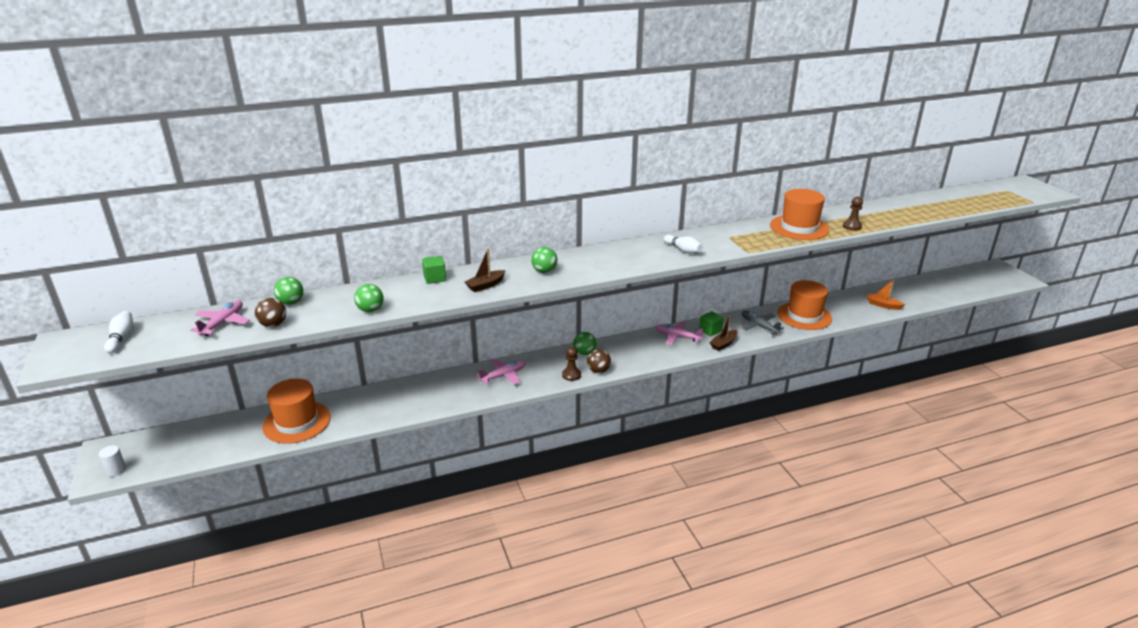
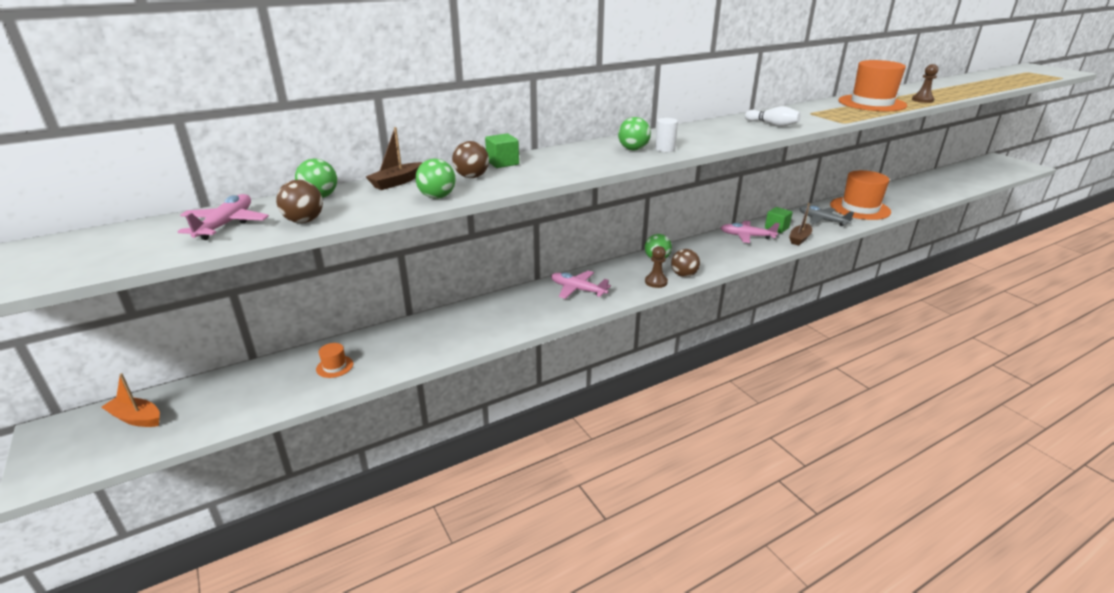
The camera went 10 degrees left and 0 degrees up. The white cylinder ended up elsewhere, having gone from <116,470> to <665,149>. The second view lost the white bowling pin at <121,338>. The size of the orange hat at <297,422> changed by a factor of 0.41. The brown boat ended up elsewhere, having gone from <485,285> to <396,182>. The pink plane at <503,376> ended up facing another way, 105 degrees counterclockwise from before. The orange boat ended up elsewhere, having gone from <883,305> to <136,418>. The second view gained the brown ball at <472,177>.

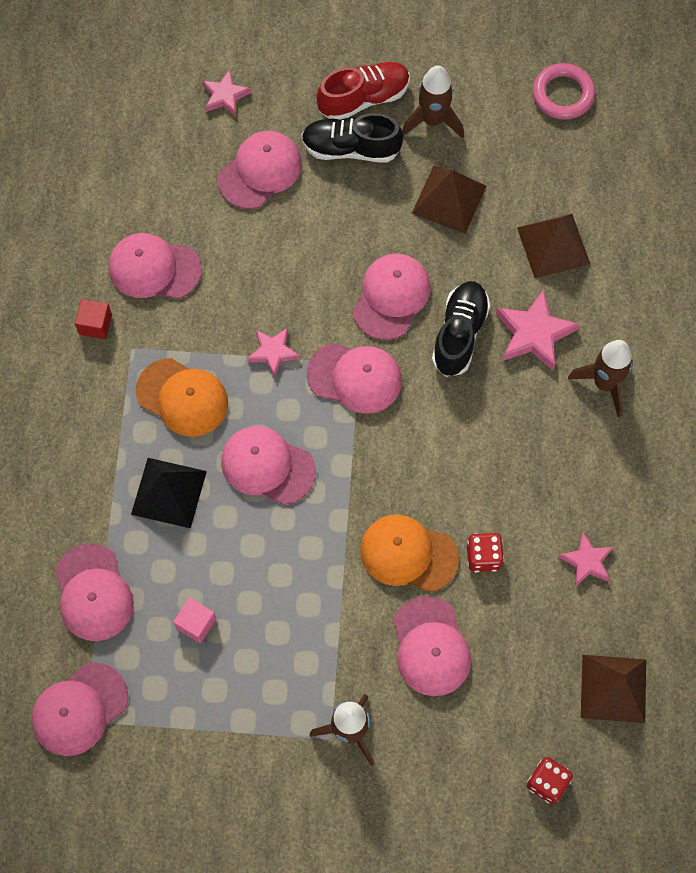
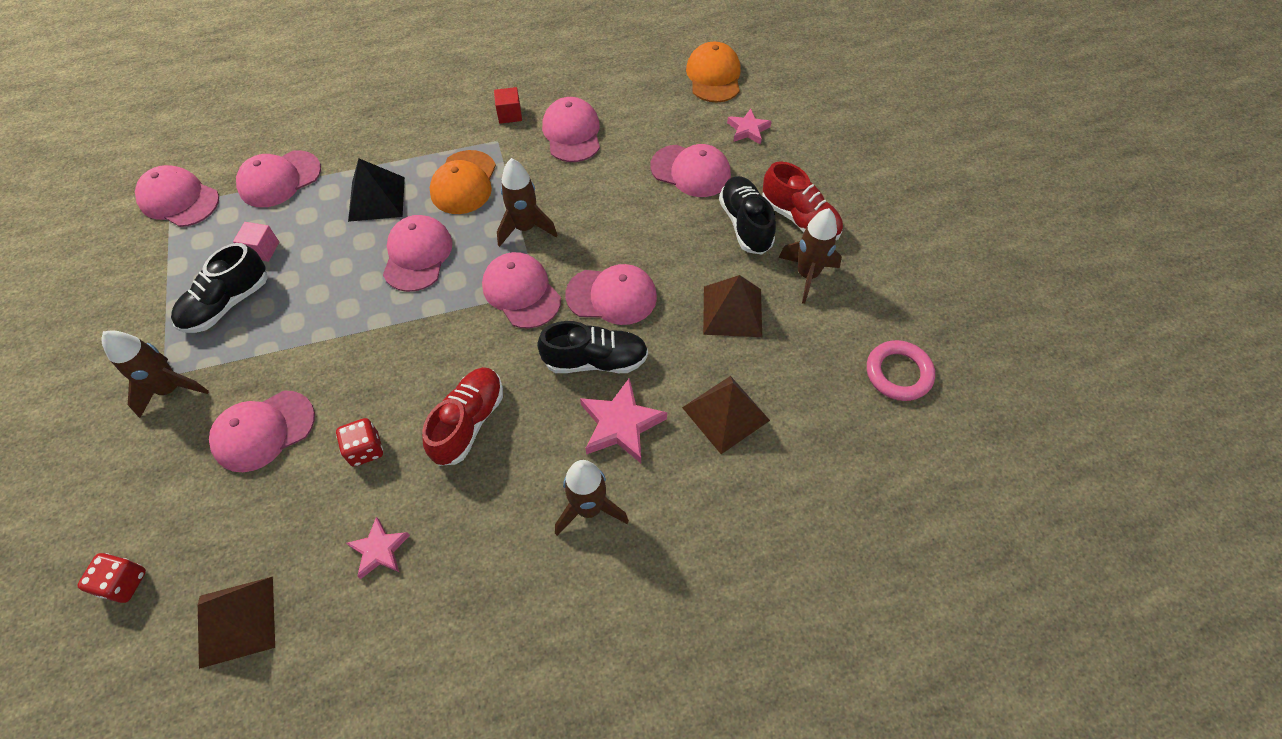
The camera went 70 degrees right and 10 degrees down. Where the pink star stood at <273,352>, the brown rocket came to stand at <525,228>. The pink cap at <355,377> ended up facing another way, 150 degrees clockwise from before. The orange cap ended up elsewhere, having gone from <408,554> to <714,76>. The second view gained the black shoe at <227,303>. The second view gained the red shoe at <469,422>.

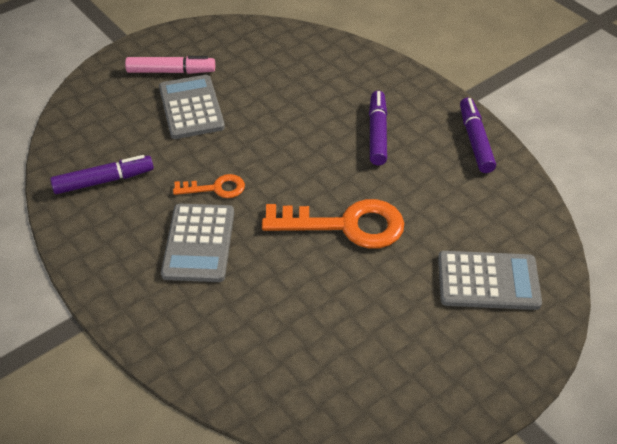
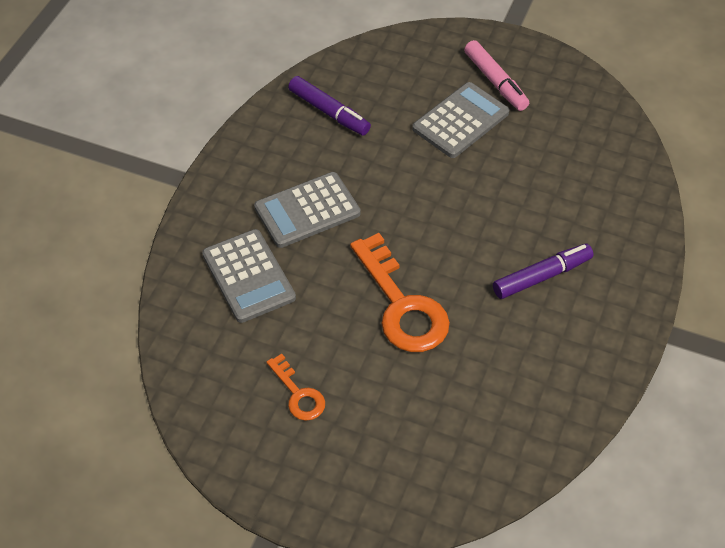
The camera went 60 degrees right and 5 degrees up. The orange key ended up elsewhere, having gone from <216,188> to <298,394>. The grey calculator ended up elsewhere, having gone from <488,281> to <248,276>. The second view lost the purple marker at <475,140>.

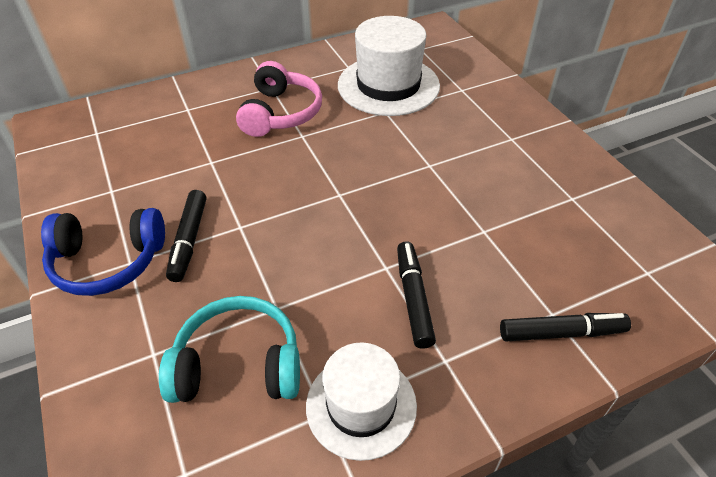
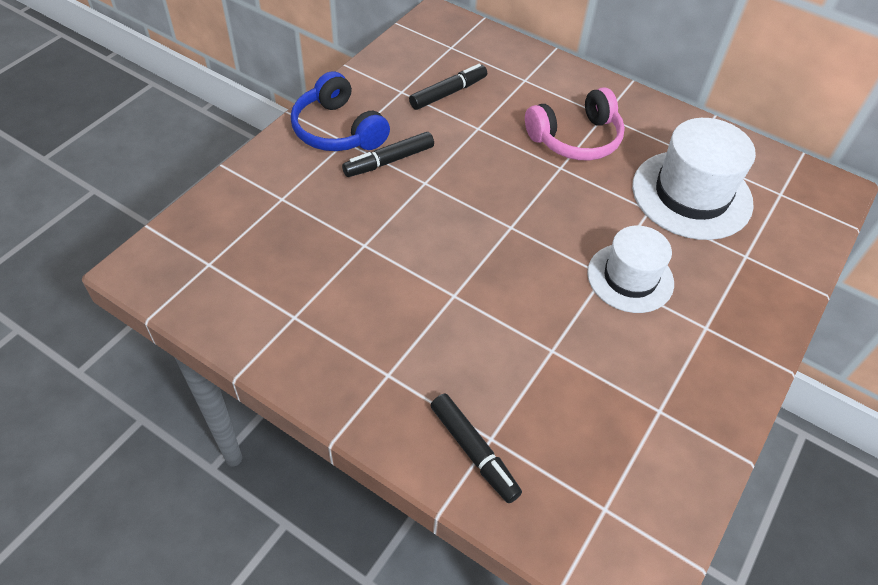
The camera went 55 degrees right and 5 degrees up. The second view lost the turquoise headphones at <238,364>. The white hat ended up elsewhere, having gone from <361,405> to <630,278>. The black marker ended up elsewhere, having gone from <414,298> to <448,93>.

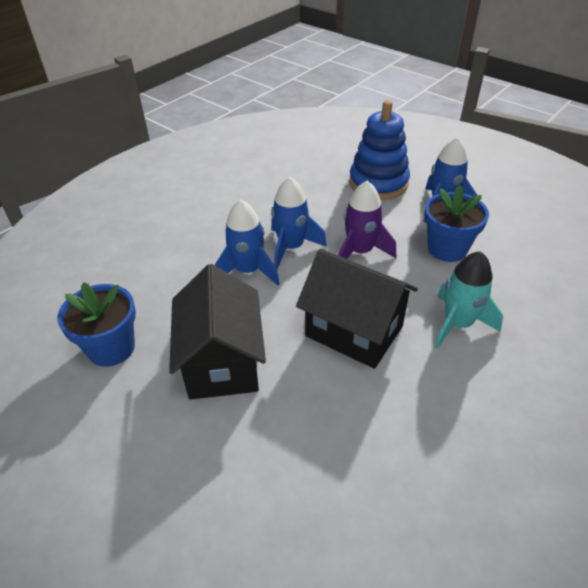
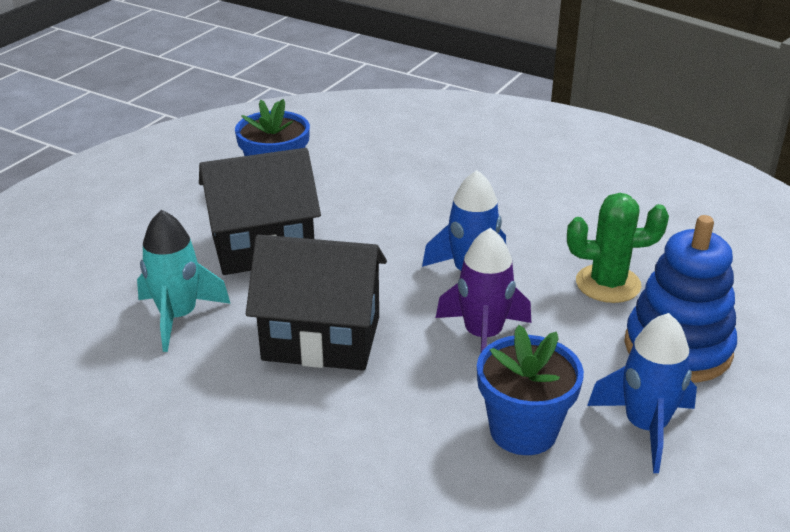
The camera went 80 degrees right and 10 degrees down. The second view lost the blue rocket at <248,271>. The black house at <354,331> ended up facing another way, 75 degrees clockwise from before. The turquoise rocket ended up elsewhere, having gone from <458,324> to <178,317>. The second view gained the green cactus at <608,284>.

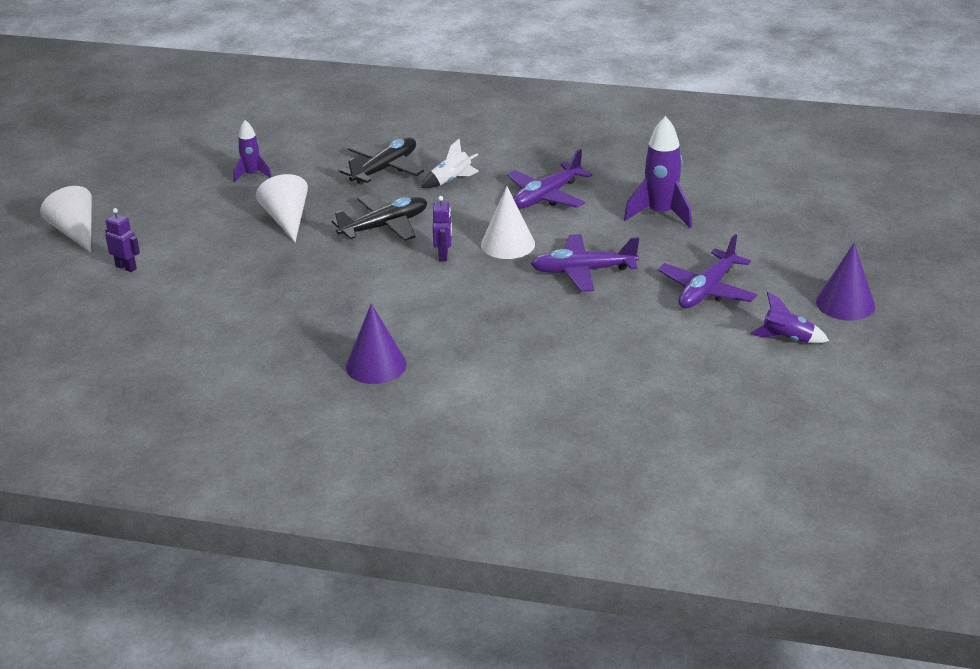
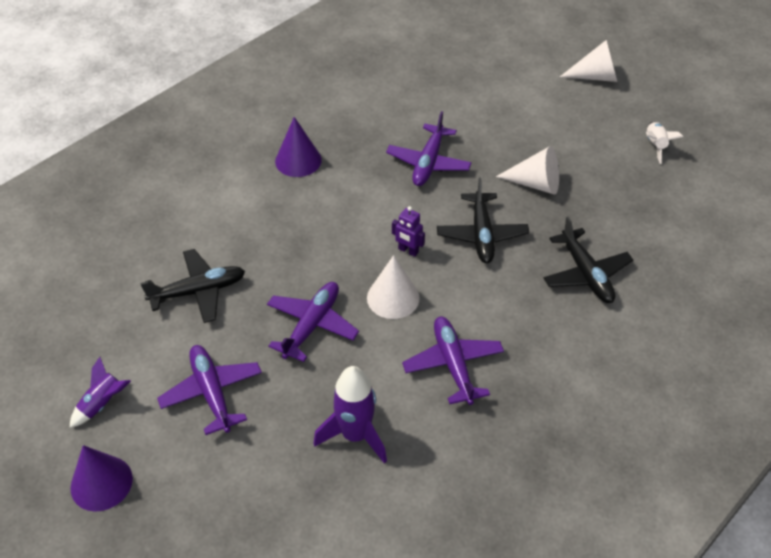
The camera went 120 degrees right and 15 degrees up. The second view lost the purple robot at <126,267>. The second view lost the purple rocket at <252,174>. The white rocket ended up elsewhere, having gone from <451,180> to <655,145>. The second view gained the black plane at <198,291>. The second view gained the purple plane at <428,163>.

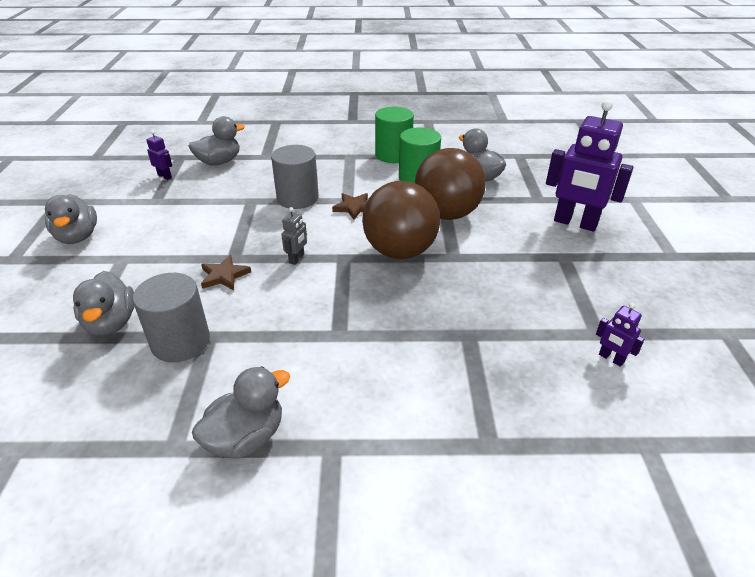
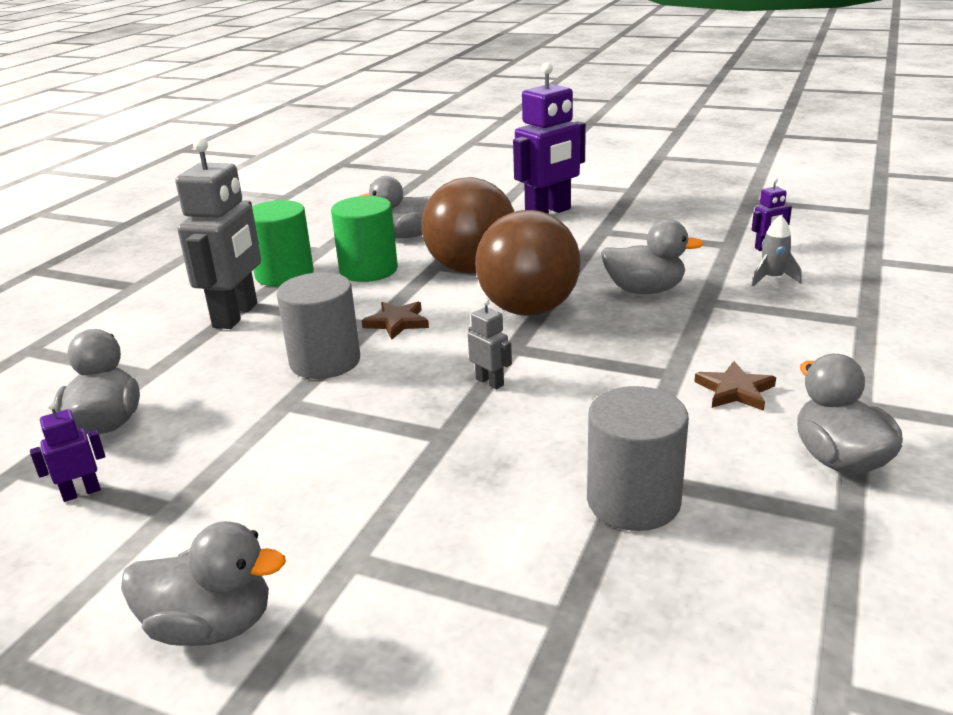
The camera went 65 degrees left and 10 degrees down. The grey duck ended up elsewhere, having gone from <111,323> to <644,290>. The brown star ended up elsewhere, having gone from <224,275> to <735,390>. The second view gained the grey robot at <236,315>. The second view gained the grey rocket at <772,278>.

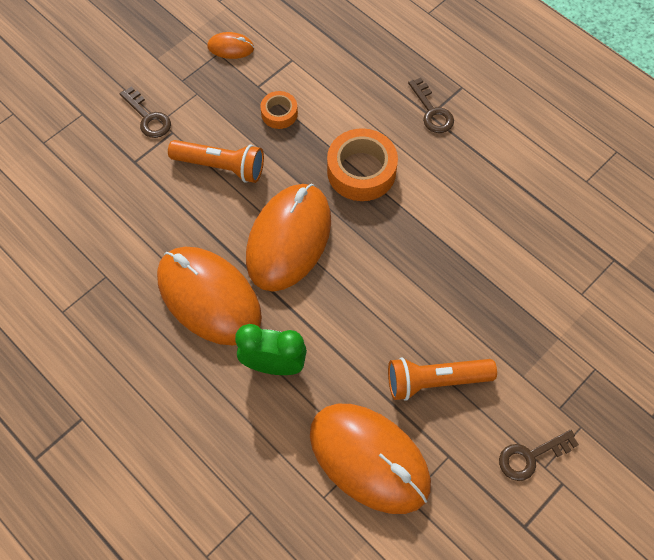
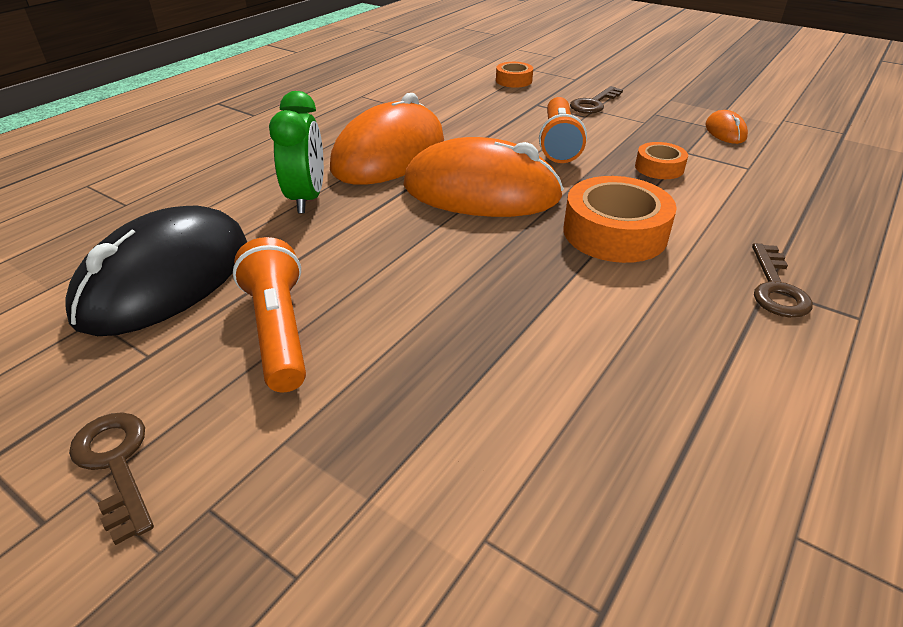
The camera went 80 degrees right and 25 degrees down. What was the orange mouse at <369,459> turned into the black mouse at <166,279>. The brown key at <432,111> ended up facing another way, 45 degrees counterclockwise from before. The second view gained the orange tape at <514,80>.

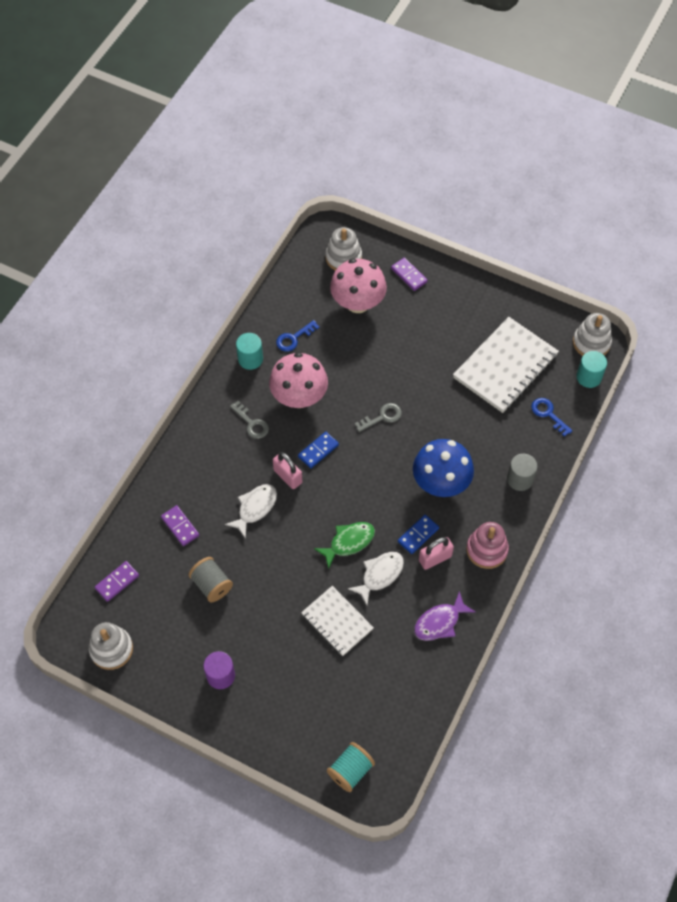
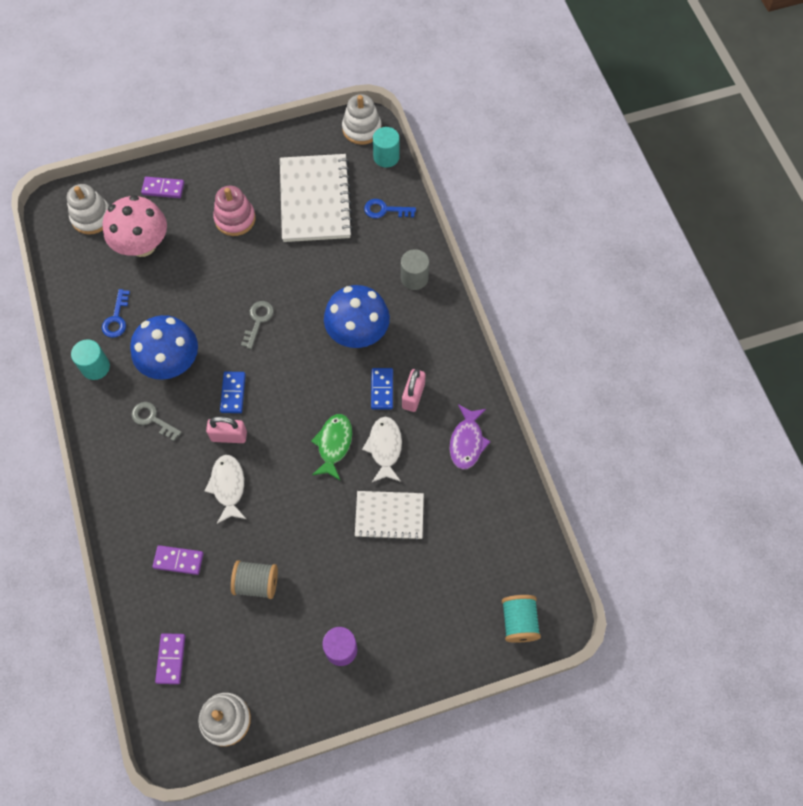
The camera went 45 degrees left and 5 degrees up. The grey key at <252,423> ended up facing another way, 150 degrees counterclockwise from before. What was the pink mushroom at <299,397> turned into the blue mushroom at <171,363>. The pink stacking toy ended up elsewhere, having gone from <486,550> to <235,219>.

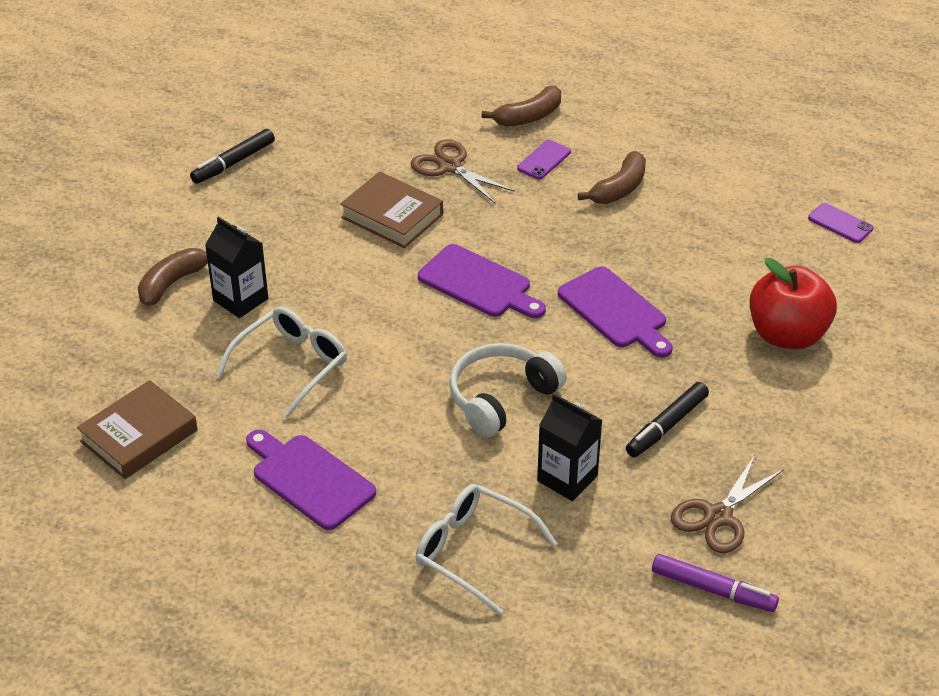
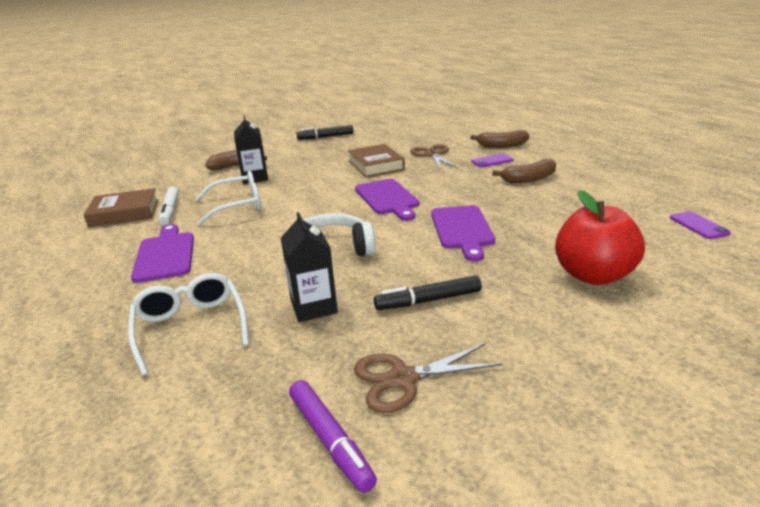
The camera went 35 degrees right and 15 degrees down. The second view gained the white marker at <170,211>.

